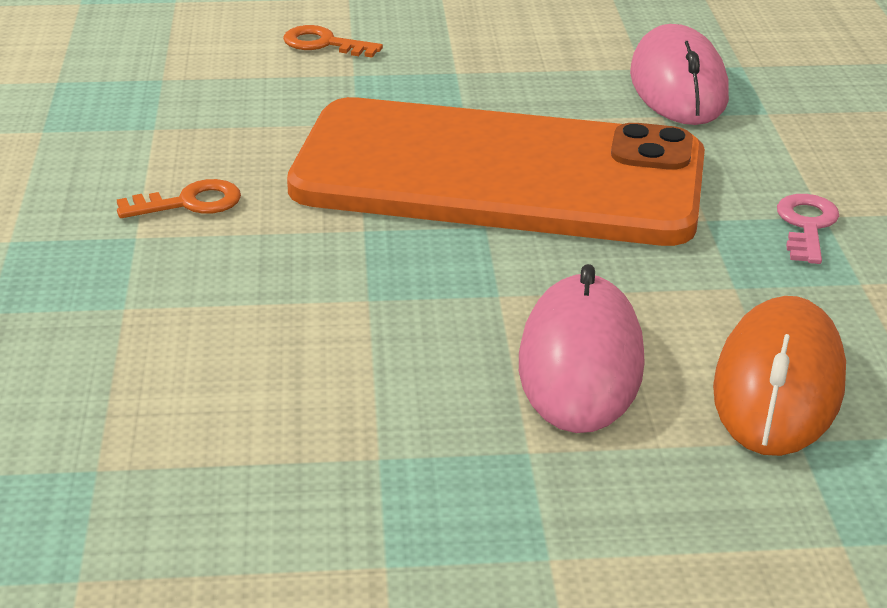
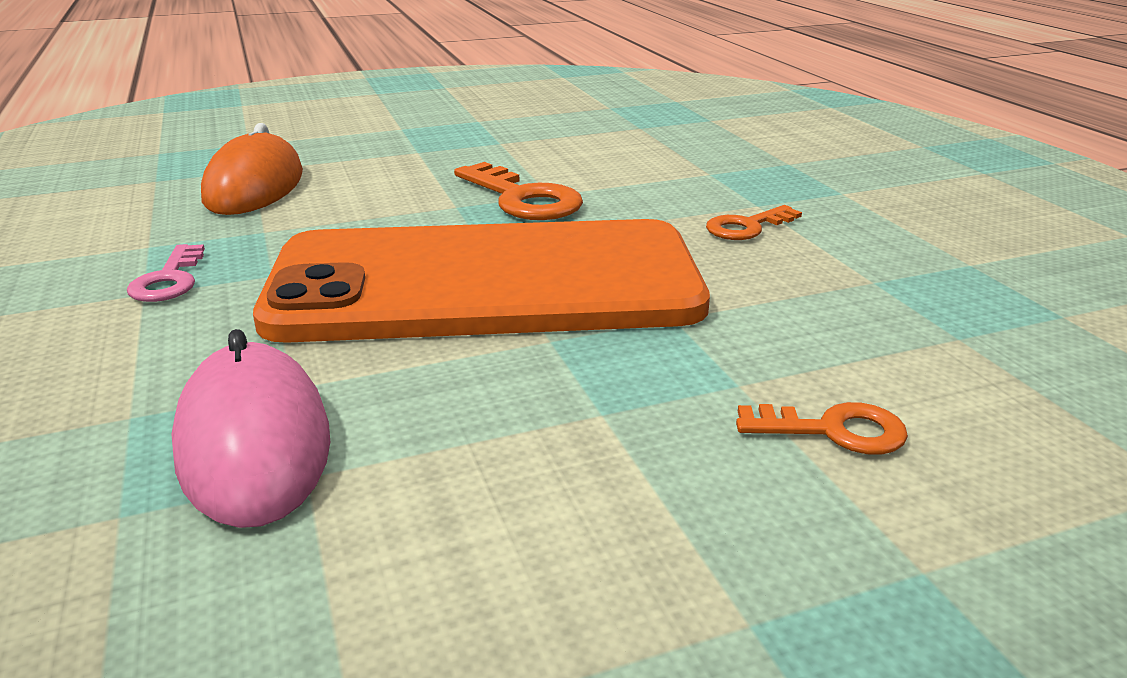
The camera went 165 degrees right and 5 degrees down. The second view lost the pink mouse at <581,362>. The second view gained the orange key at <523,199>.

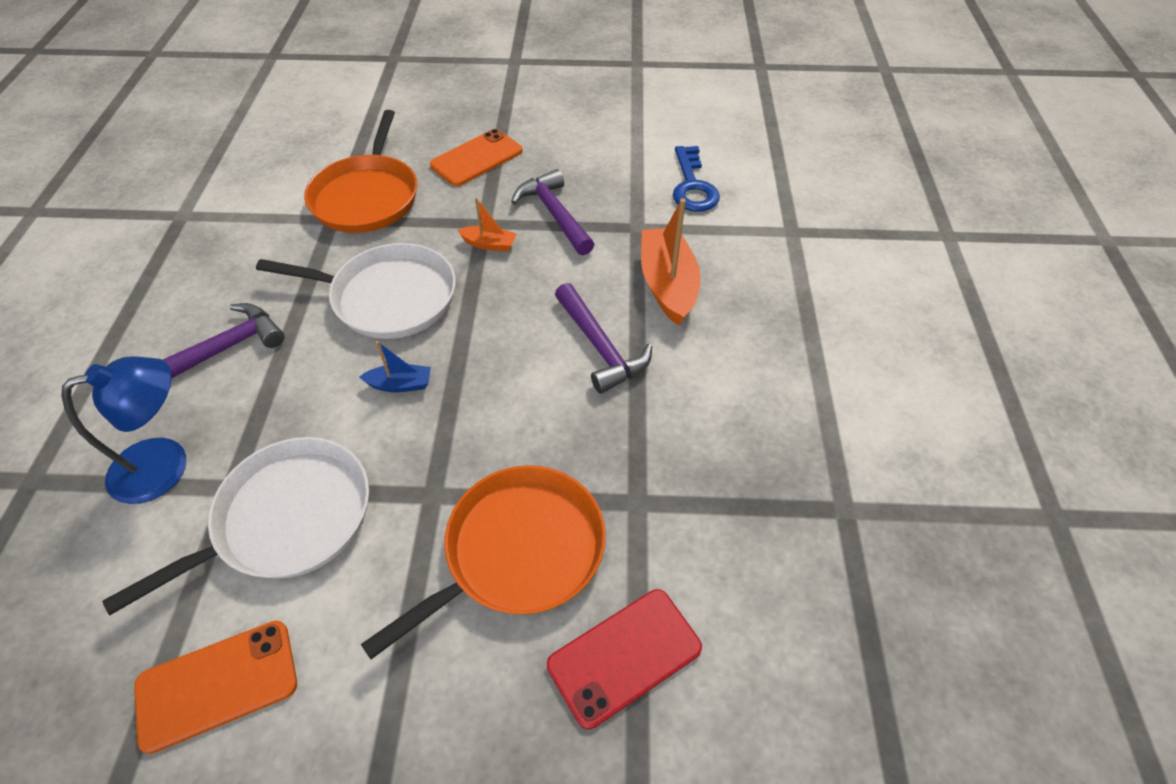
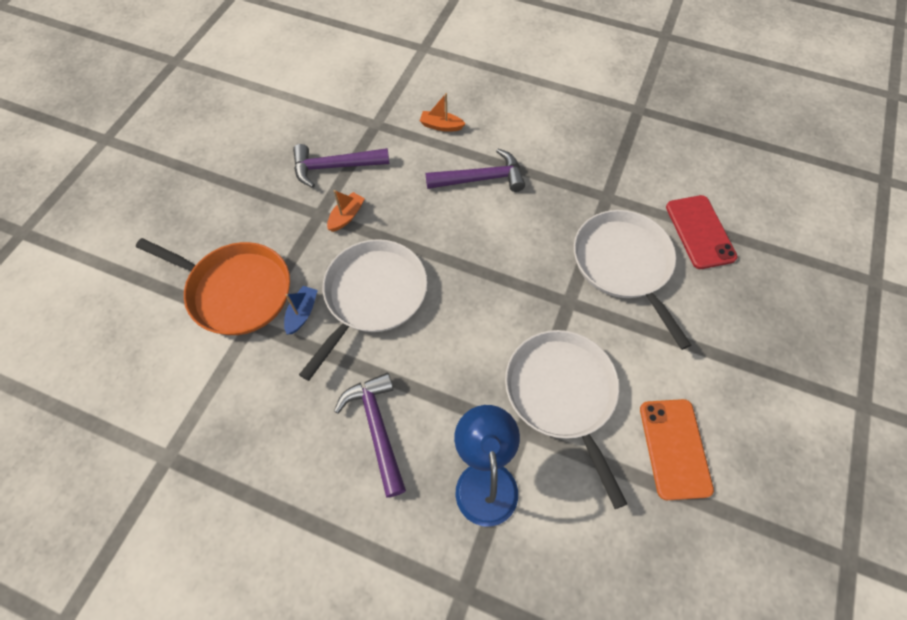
The camera went 70 degrees left and 10 degrees up. The blue boat ended up elsewhere, having gone from <400,384> to <302,313>. What was the orange pan at <518,551> turned into the white pan at <624,264>. The second view lost the orange phone at <476,158>. The size of the orange boat at <667,284> changed by a factor of 0.51. The second view lost the blue key at <692,186>.

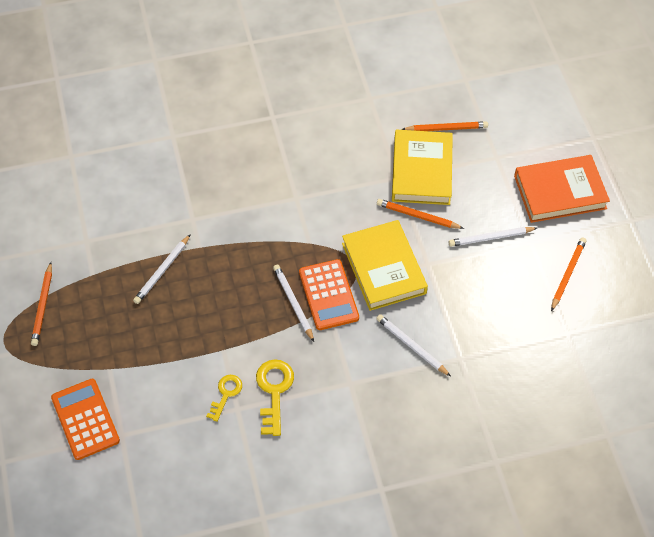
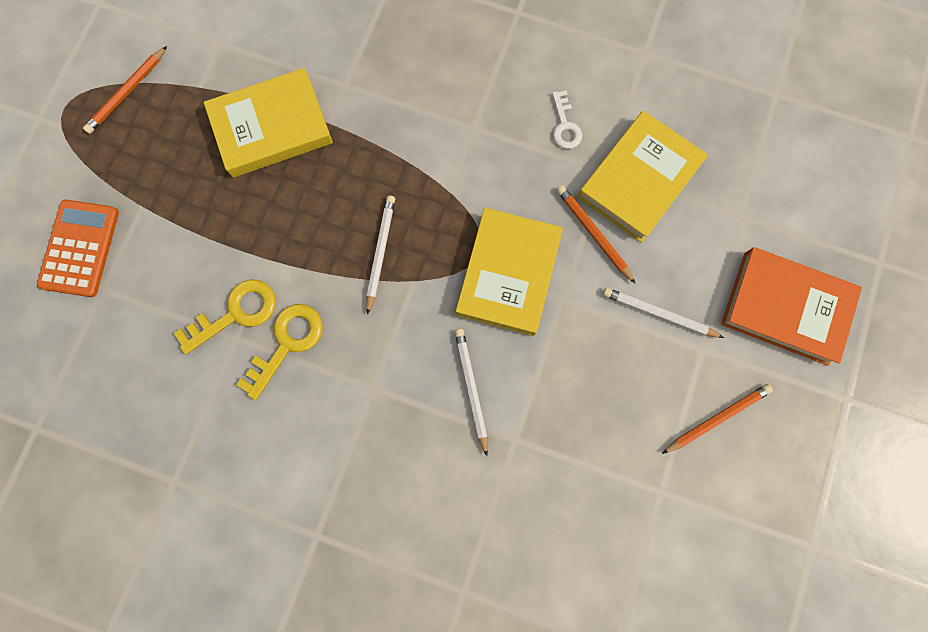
The camera went 35 degrees right and 20 degrees up. Where the white pencil stood at <162,271>, the yellow book came to stand at <271,127>. The size of the yellow key at <226,394> changed by a factor of 1.57. The second view lost the orange calculator at <328,295>. The second view lost the orange pencil at <446,128>. The second view gained the white key at <565,125>.

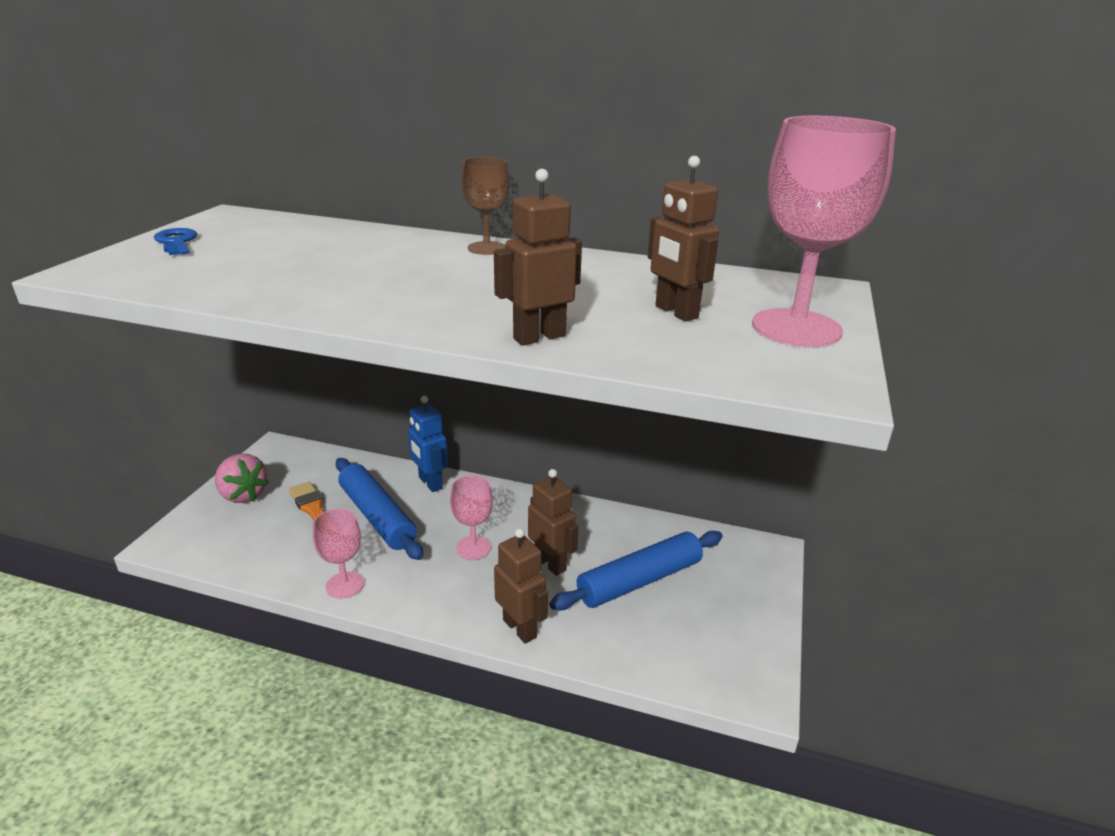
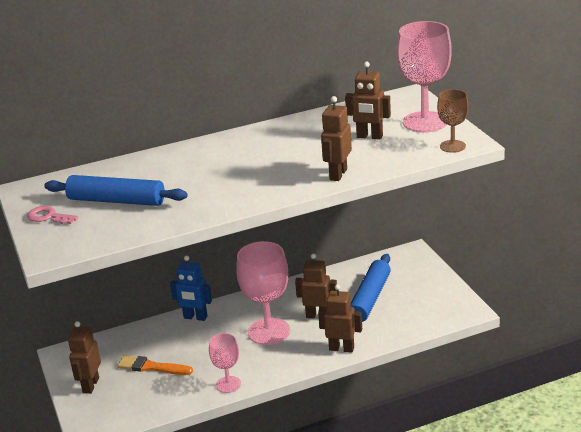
The camera went 35 degrees left and 0 degrees up. What was the blue key at <177,242> turned into the pink key at <48,217>. Where the pink strawberry stood at <243,495>, the brown robot came to stand at <90,385>. The blue rolling pin ended up elsewhere, having gone from <377,516> to <116,200>. The size of the pink goblet at <473,547> changed by a factor of 1.82. The brown goblet ended up elsewhere, having gone from <486,248> to <452,146>.

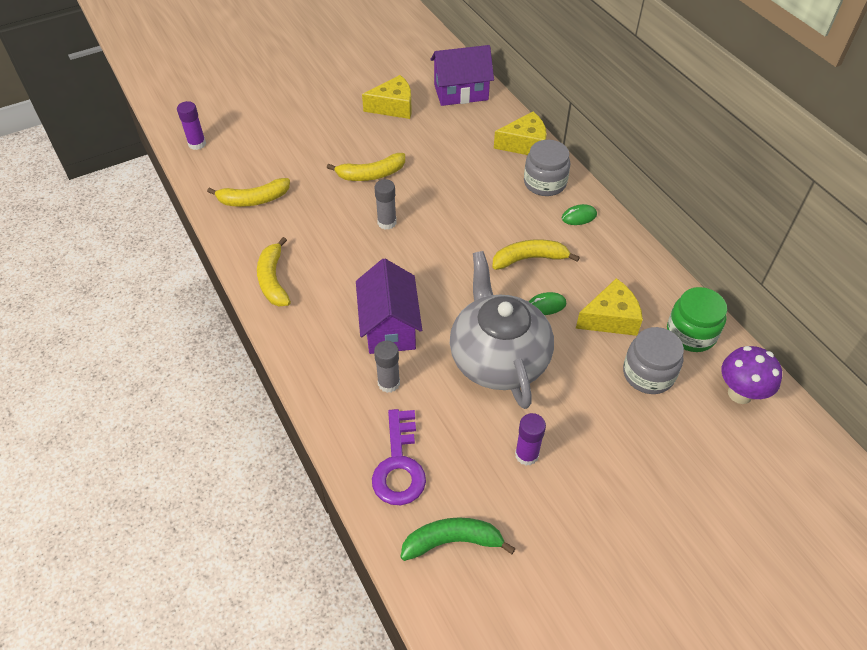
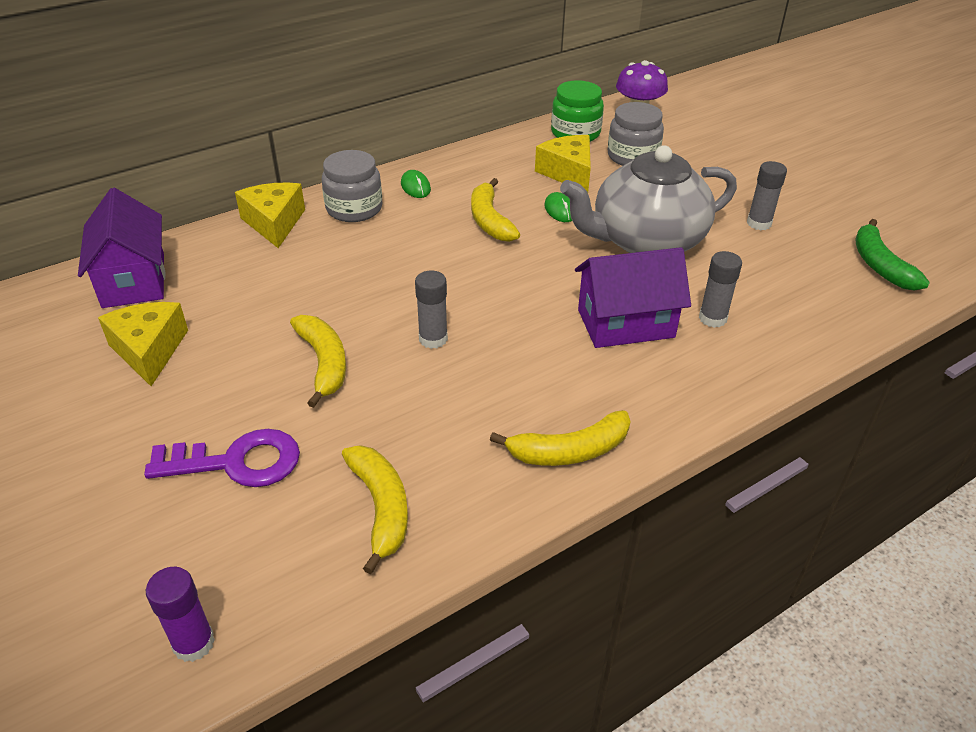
The camera went 95 degrees left and 10 degrees down. The purple key ended up elsewhere, having gone from <399,465> to <237,462>. What was the purple glue stick at <526,455> turned into the grey glue stick at <759,223>.

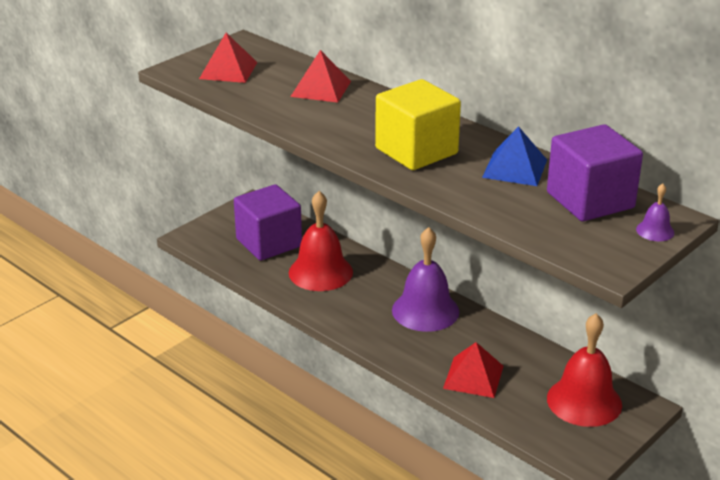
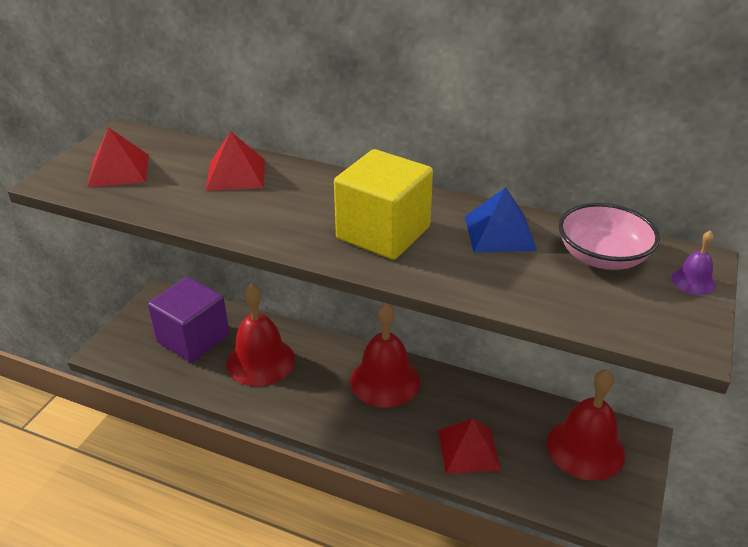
The camera went 20 degrees left and 5 degrees up. What was the purple bell at <425,310> turned into the red bell at <385,381>. Where the purple cube stood at <590,200>, the pink bowl came to stand at <602,257>.

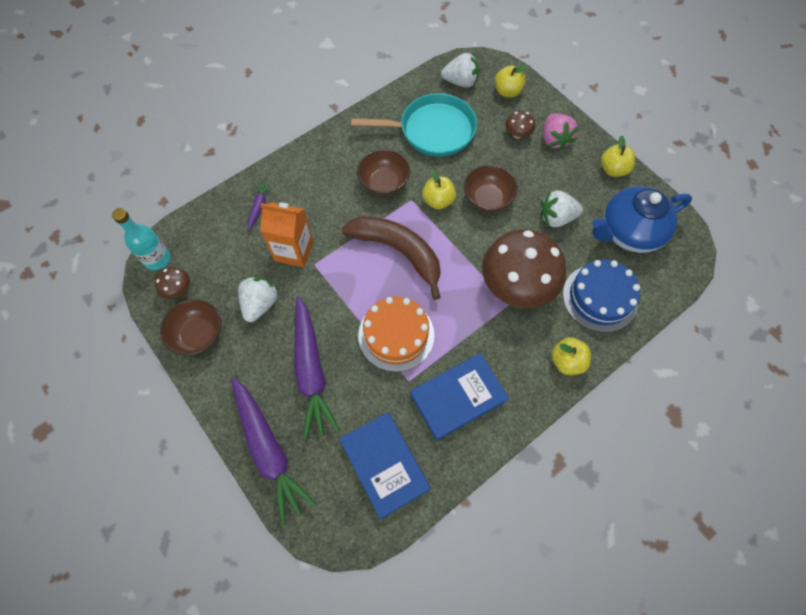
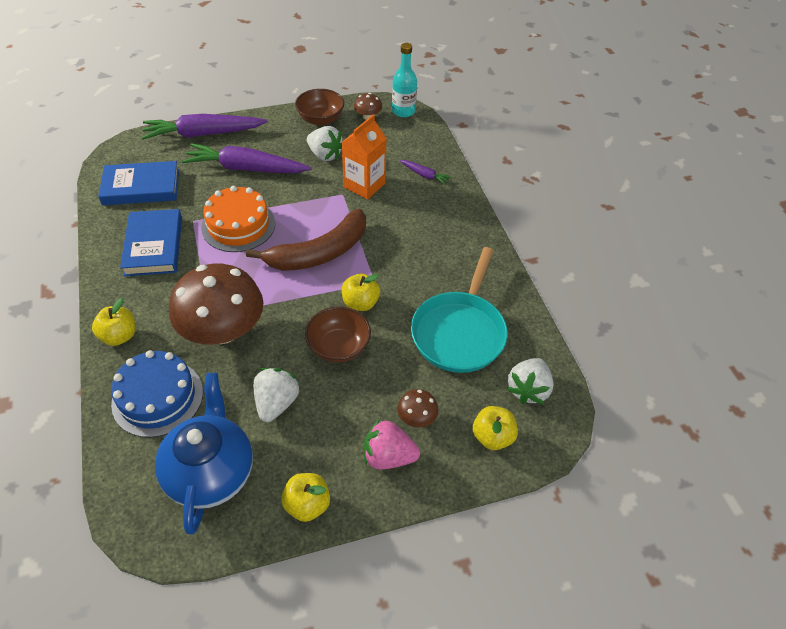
The camera went 110 degrees right and 15 degrees down. The second view lost the brown bowl at <384,183>.

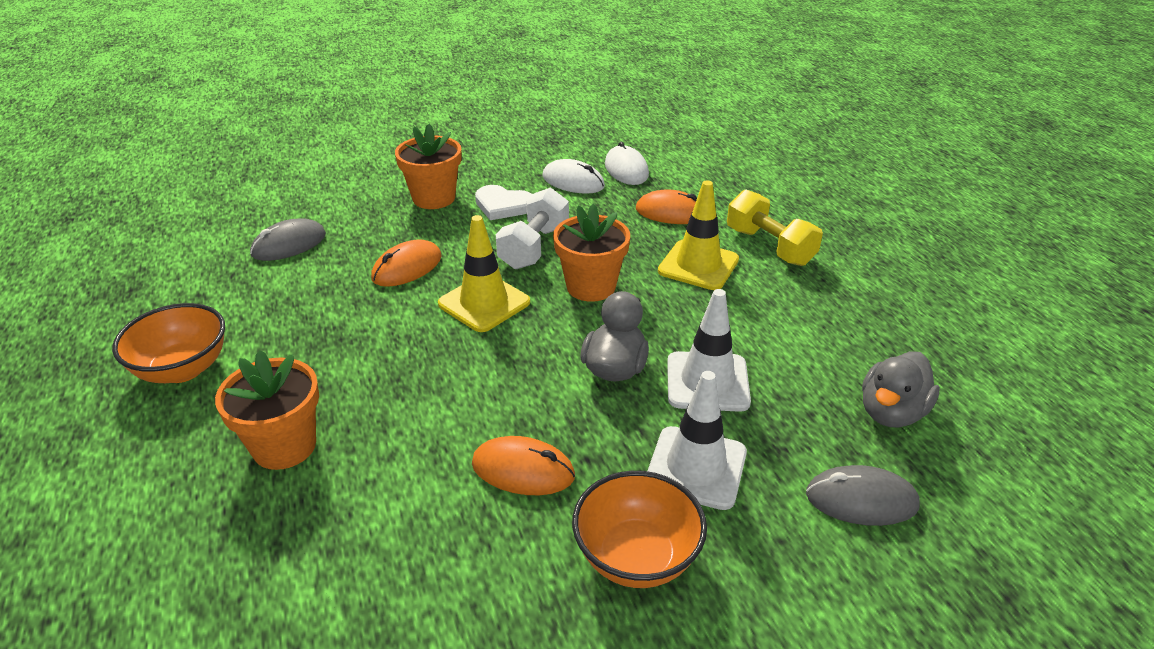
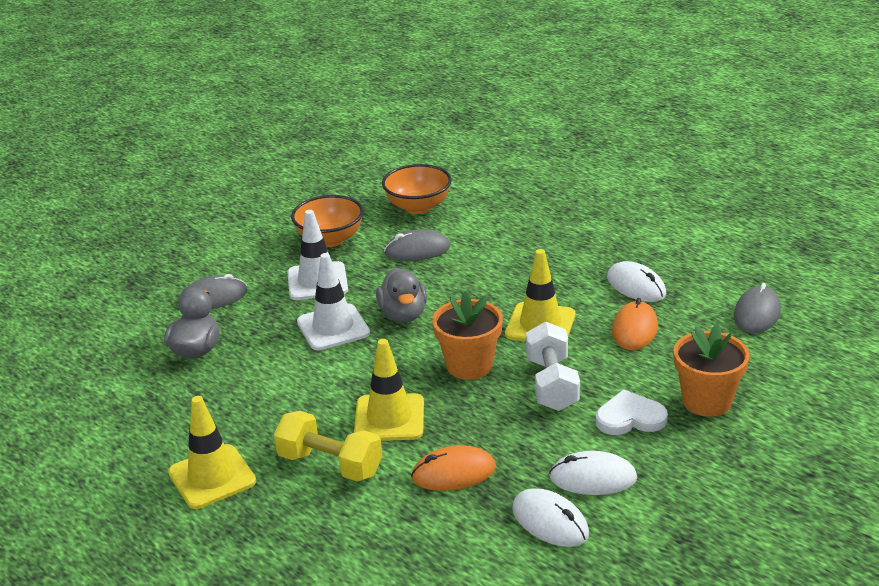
The camera went 155 degrees right and 5 degrees down. The orange bowl ended up elsewhere, having gone from <182,369> to <418,207>. The second view lost the orange flower pot at <284,446>. What was the orange mouse at <523,470> turned into the grey mouse at <417,250>. The second view gained the yellow traffic cone at <212,477>. The second view gained the white mouse at <636,286>.

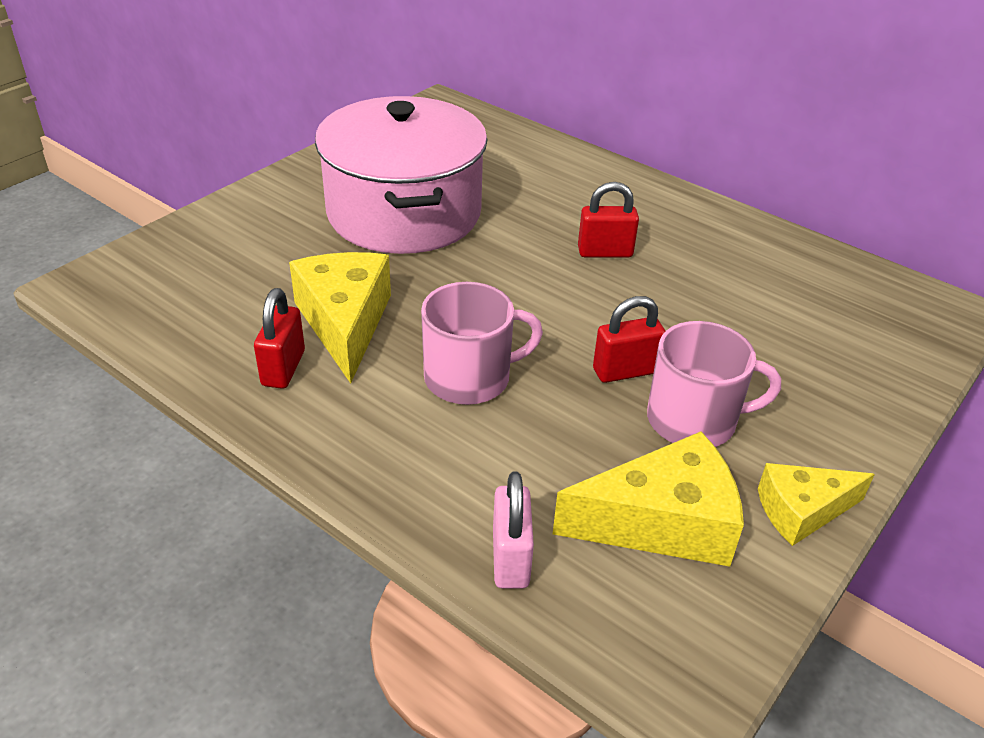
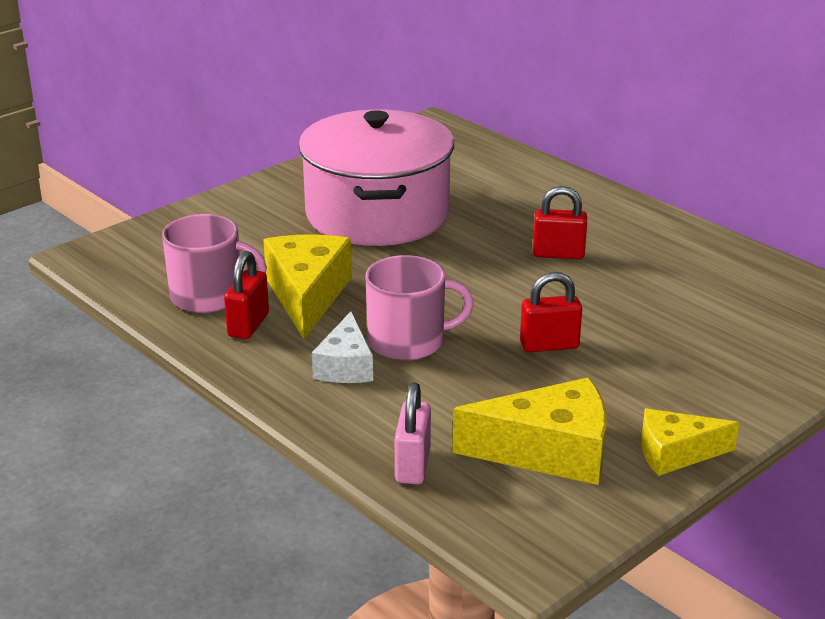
The camera went 10 degrees right and 10 degrees down. The pink mug ended up elsewhere, having gone from <694,420> to <209,296>. The second view gained the white cheese at <345,366>.

